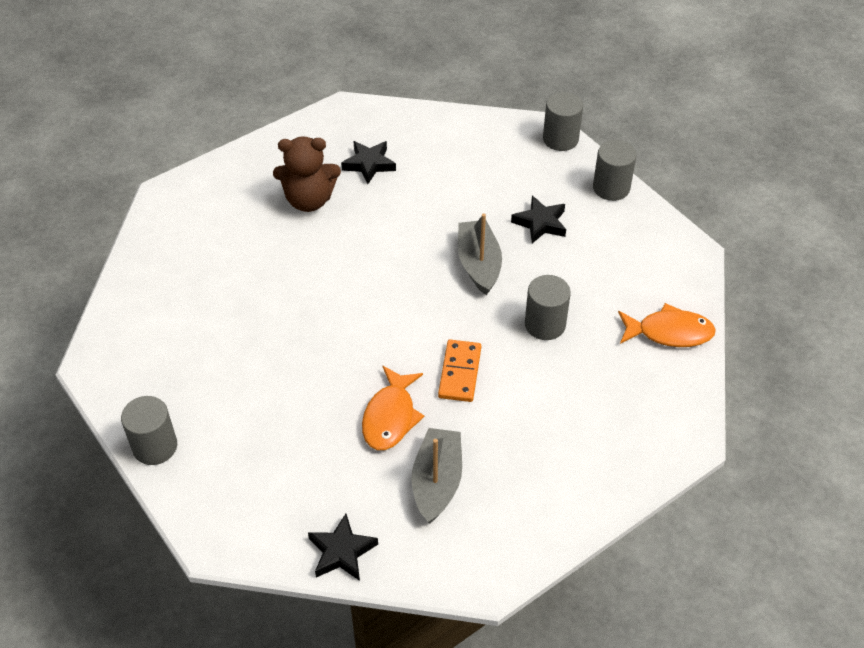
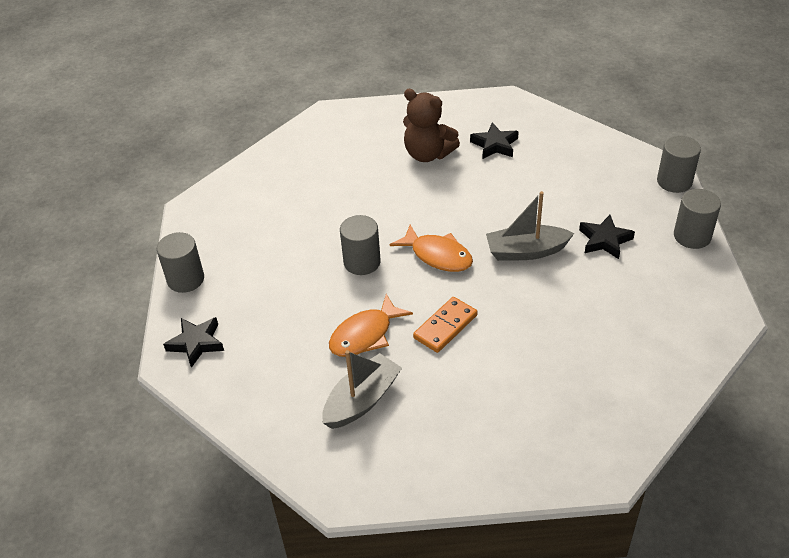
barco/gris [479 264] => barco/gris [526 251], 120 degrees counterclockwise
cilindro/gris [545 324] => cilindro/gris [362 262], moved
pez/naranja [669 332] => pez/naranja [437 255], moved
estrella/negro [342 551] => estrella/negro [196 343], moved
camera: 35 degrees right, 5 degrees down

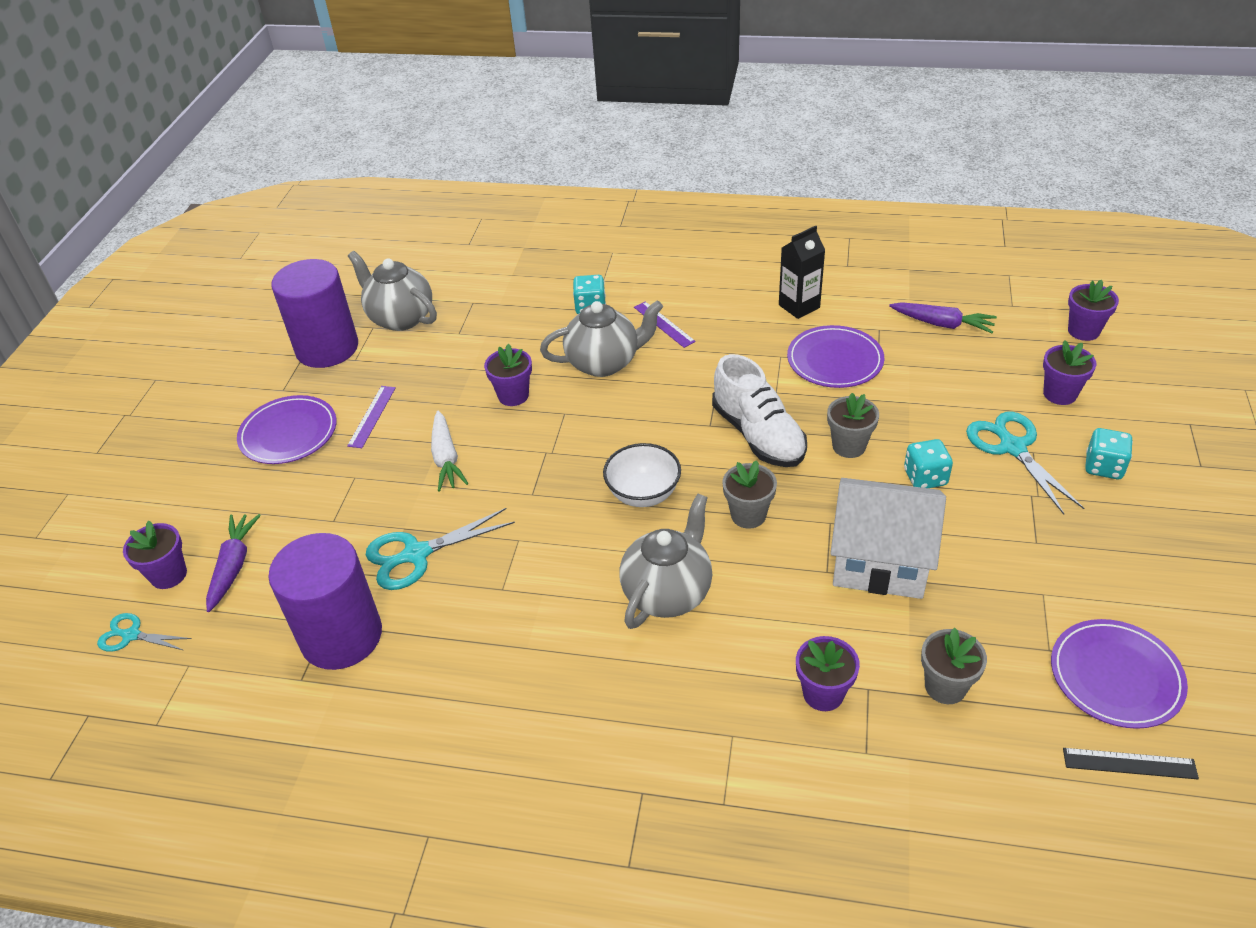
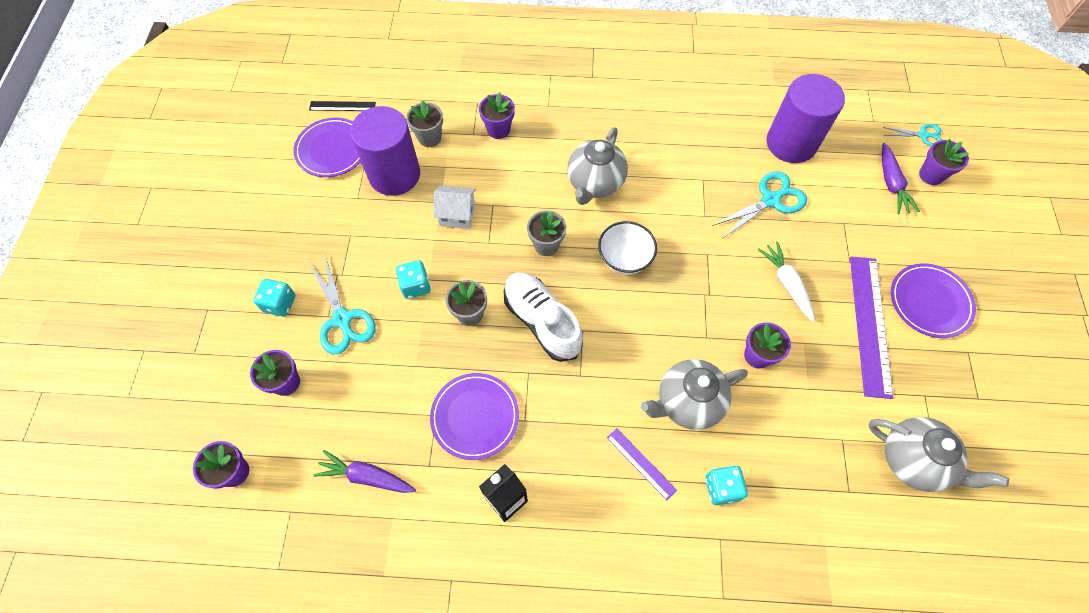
cilindro/morado [327 348] => cilindro/morado [394 174], moved
regla/morado [372 416] => regla/morado [870 324], x1.99
casa/blanco [880 561] => casa/blanco [457 214], x0.55
camera: 170 degrees right, 20 degrees up

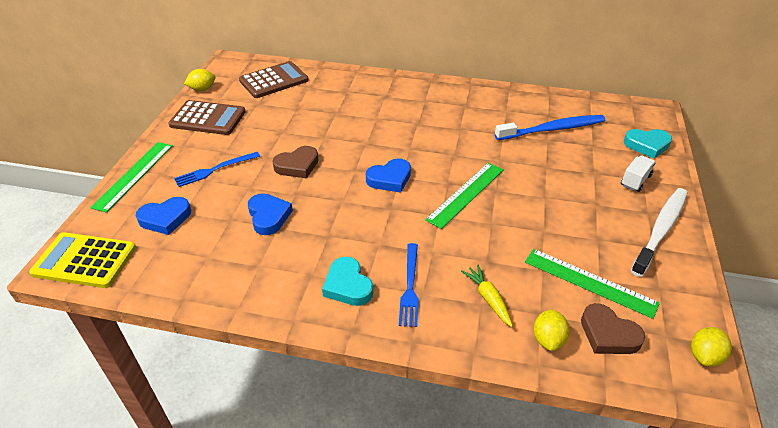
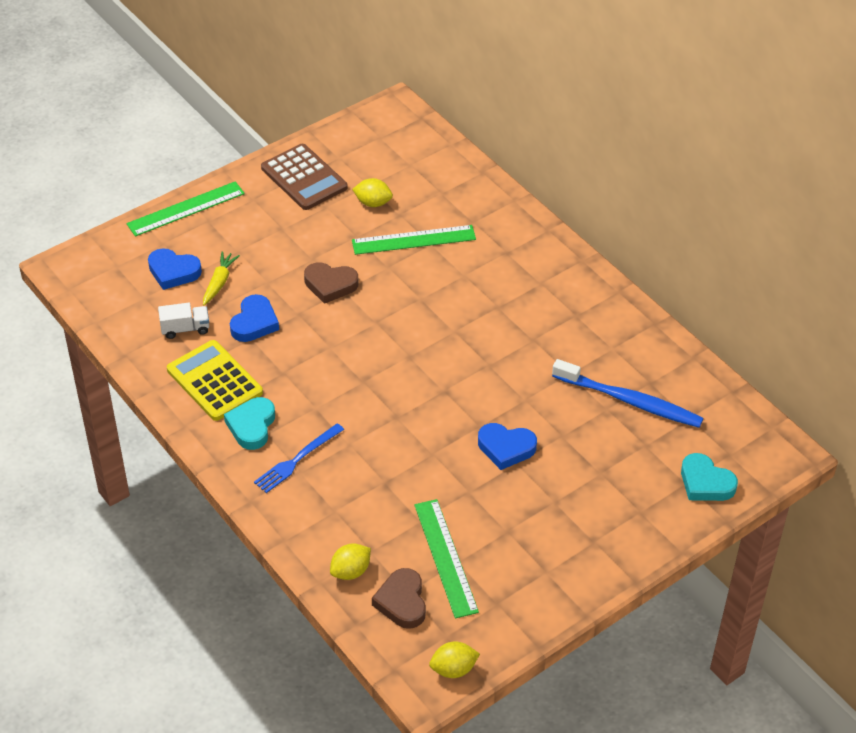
calculadora/marrón [274 80] => nothing
limón/amarillo [202 89] => limón/amarillo [373 203], moved
tenedor/azul [215 170] => nothing
camión/blanco [635 180] => camión/blanco [185 329], moved
corazón/azul [390 179] => corazón/azul [506 448], moved
regla/verde [466 194] => regla/verde [414 240], moved
cepillo de dientes/blanco [660 230] => nothing
calculadora/amarillo [85 260] => calculadora/amarillo [214 381], moved
zanahoria/amarillo [488 299] => zanahoria/amarillo [219 282], moved
camera: 40 degrees right, 5 degrees up

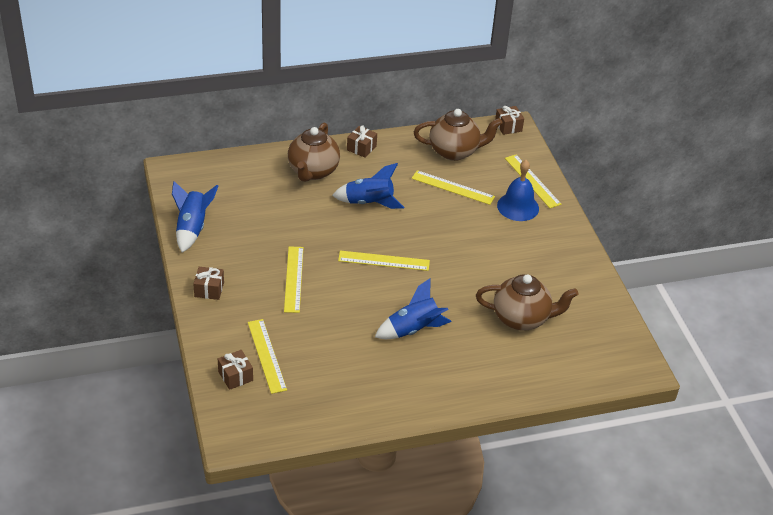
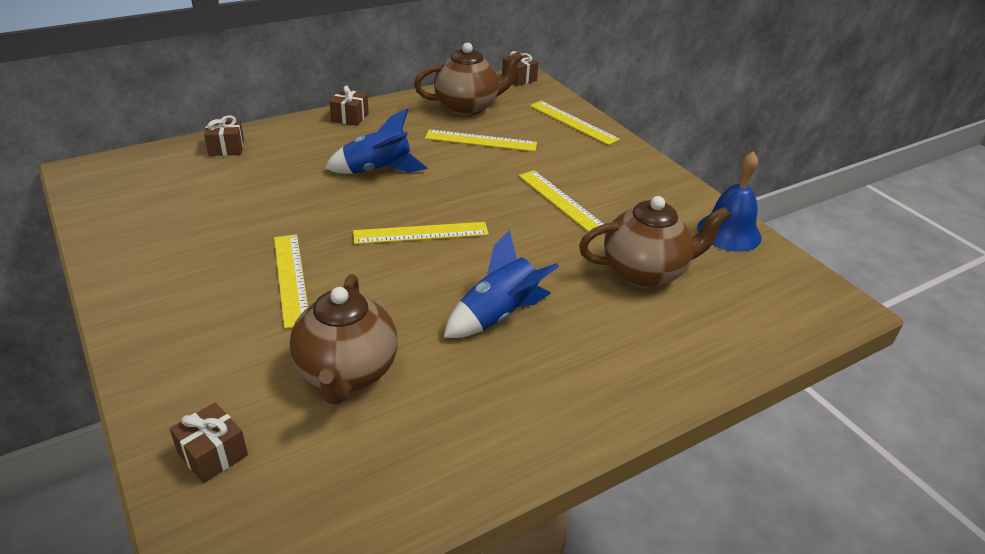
tetera/marrón [313 171] => tetera/marrón [346 373], moved
campana/azul [518 207] => campana/azul [729 232], moved
cohete/azul [192 228] => nothing
regalo/marrón [209 289] => regalo/marrón [226 148], moved
regla/amarillo [267 355] => regla/amarillo [562 202], moved
camera: 15 degrees left, 5 degrees down

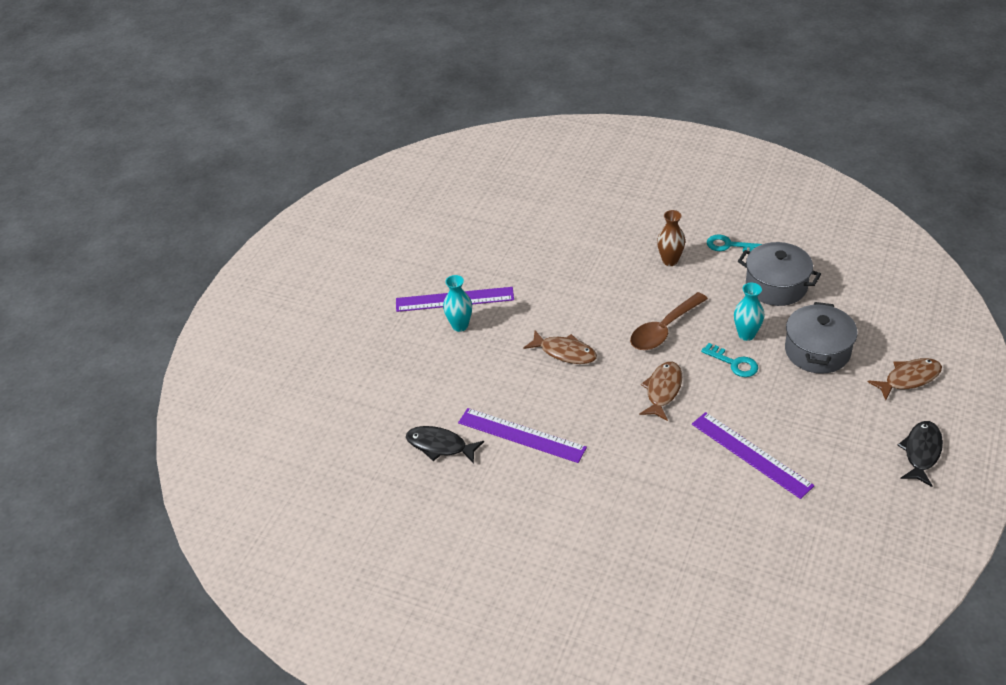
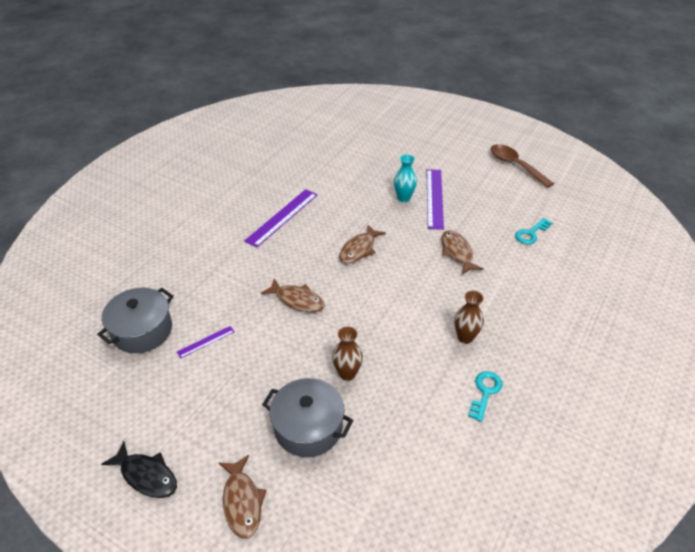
olla/gris [776 286] => olla/gris [142 330], moved
florero/turquesa [746 334] => florero/marrón [347 374]
cuchara/marrón [664 329] => cuchara/marrón [515 165], moved
llave/turquesa [734 363] => llave/turquesa [531 233], moved
regla/morado [751 454] => regla/morado [206 341], x0.50
pez/negro [440 446] => nothing
nothing => pez/marrón [457 252]
camera: 95 degrees right, 0 degrees up

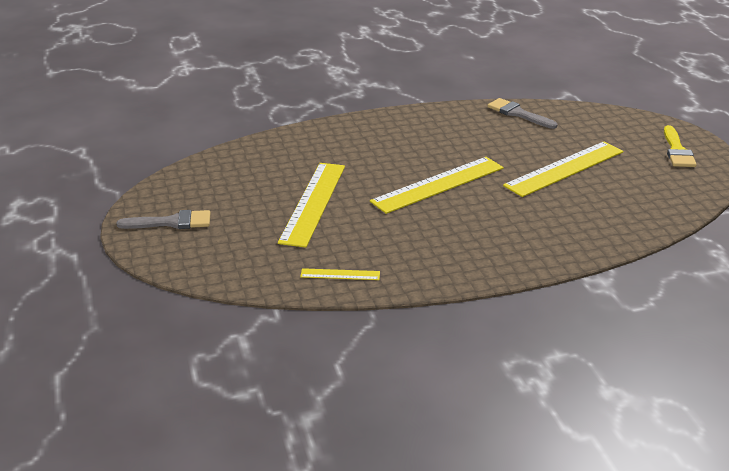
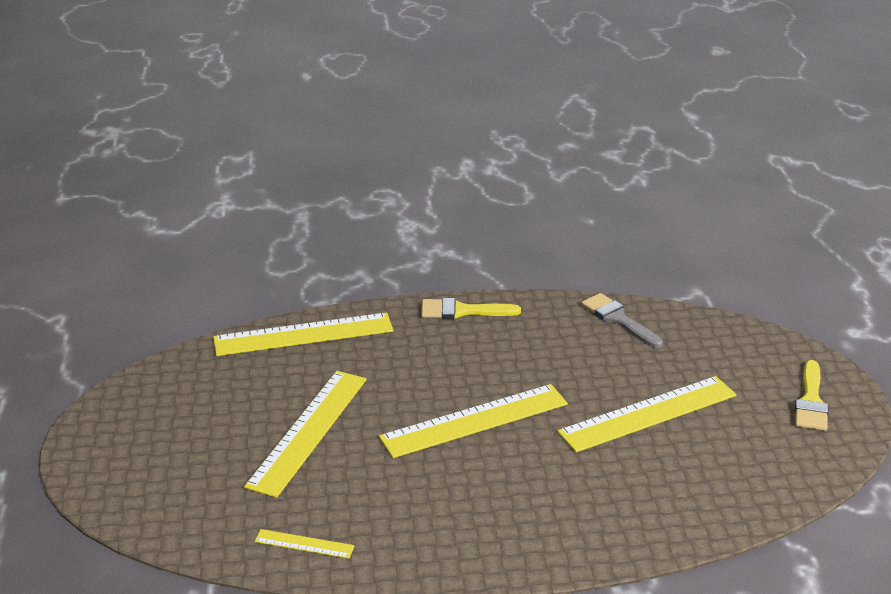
pincel/gris [171 222] => nothing
nothing => pincel/amarillo [462 311]
nothing => regla/amarillo [303 335]
camera: 10 degrees right, 0 degrees up

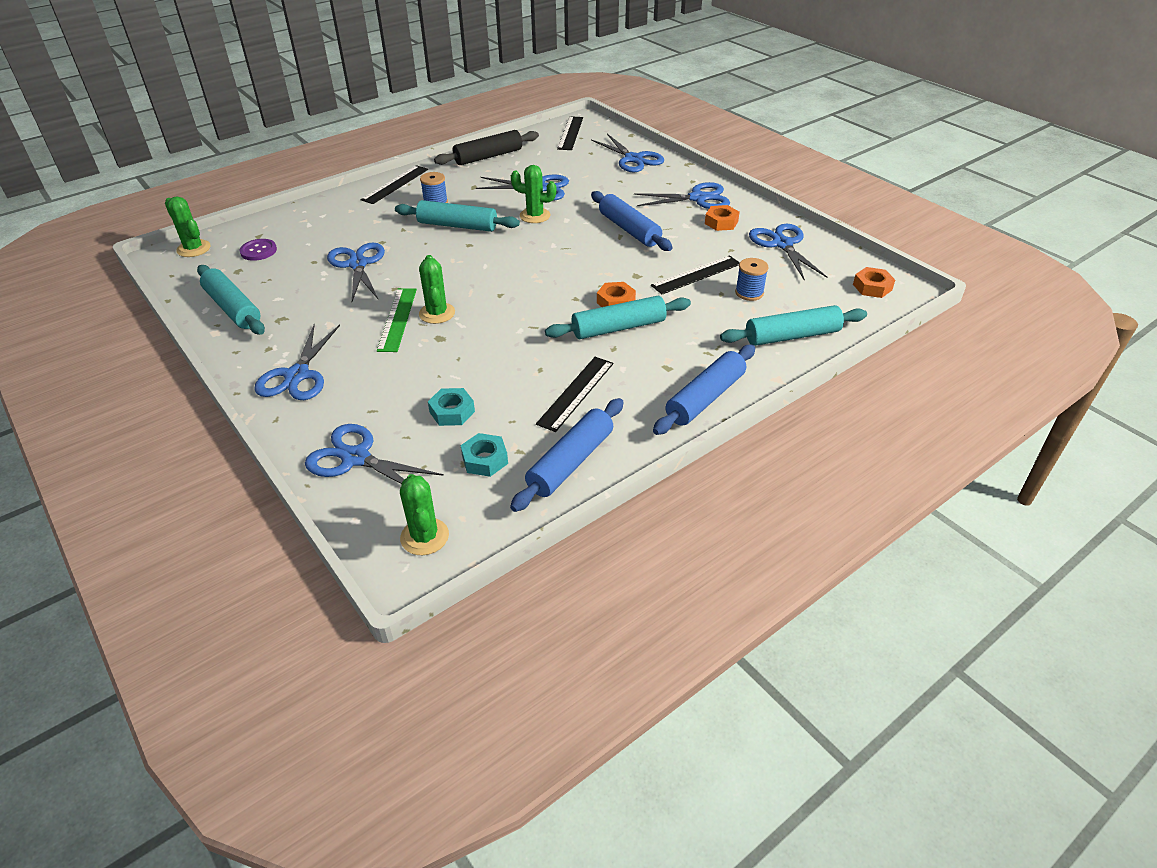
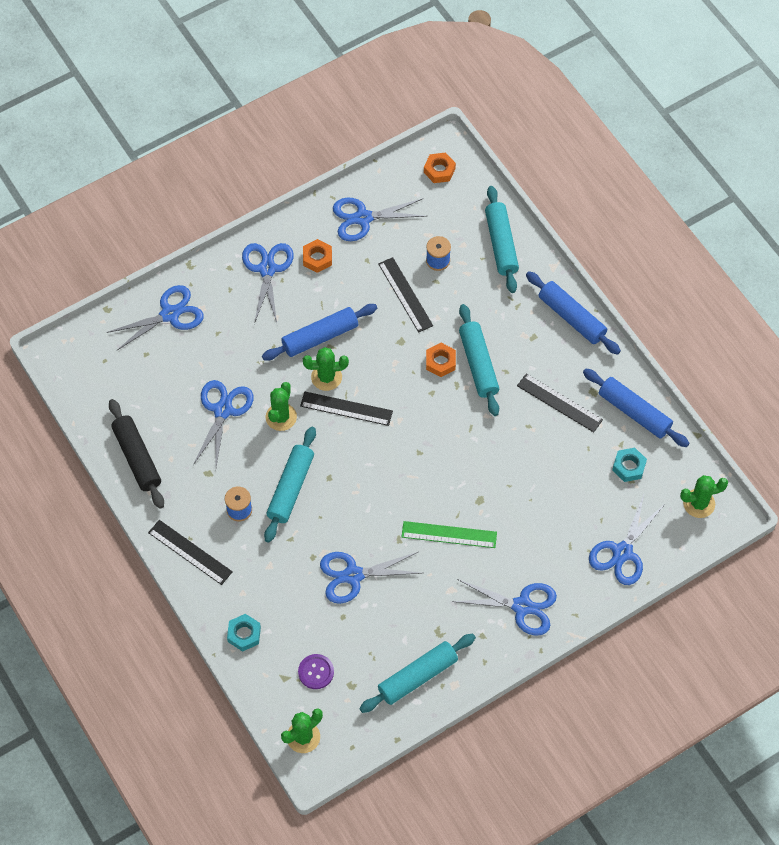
regla/negro [570 133] => regla/negro [346 408], moved
cactus/verde [437 313] => cactus/verde [326 377], moved
tuerca/turquesa [452 412] => tuerca/turquesa [244 634], moved
camera: 85 degrees left, 20 degrees up

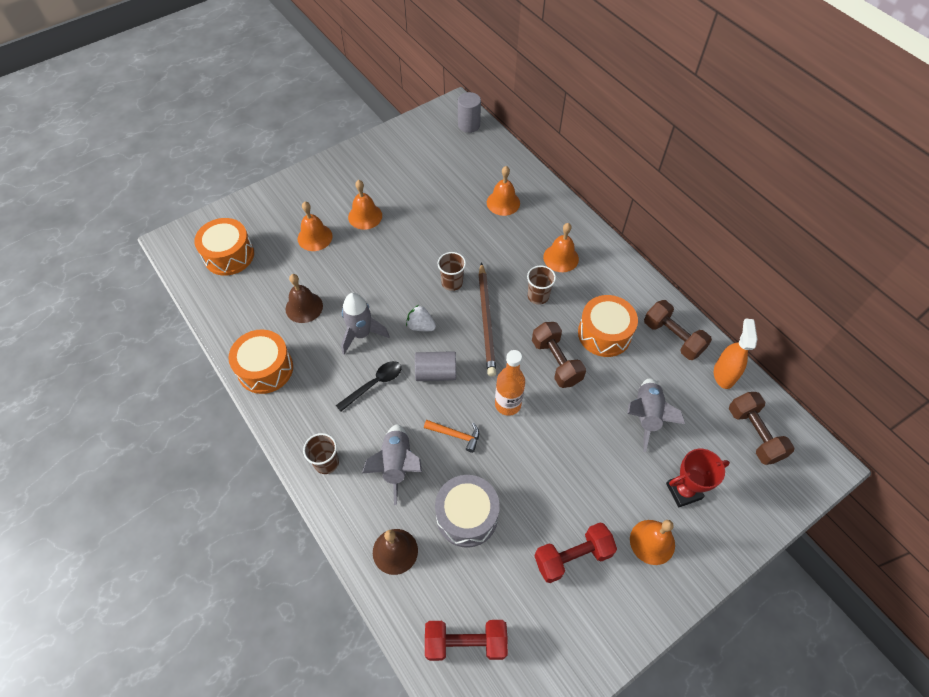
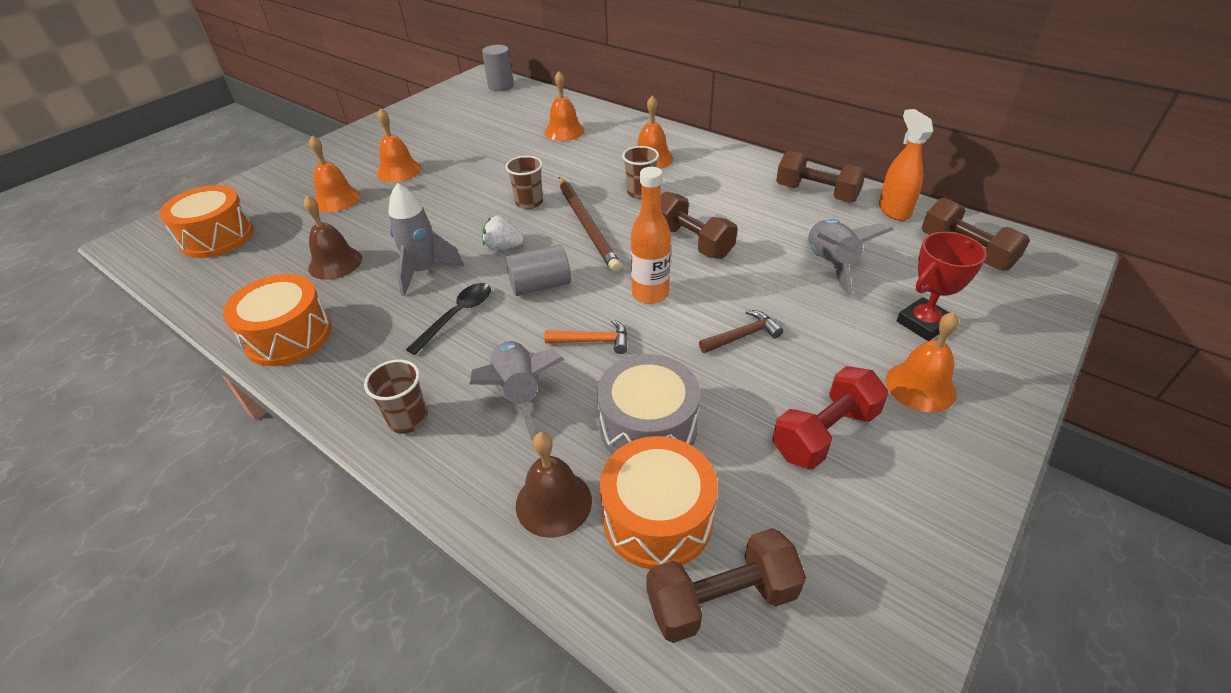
tambor/naranja [604 334] => tambor/naranja [657 518], moved
mancuerna/rojo [465 642] => mancuerna/marrón [721 599]
nothing => martillo/marrón [742 336]
camera: 15 degrees left, 15 degrees down

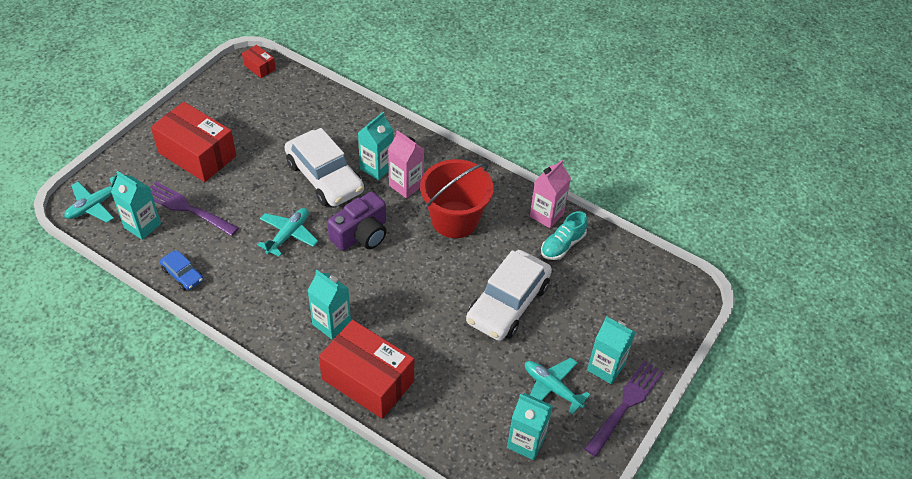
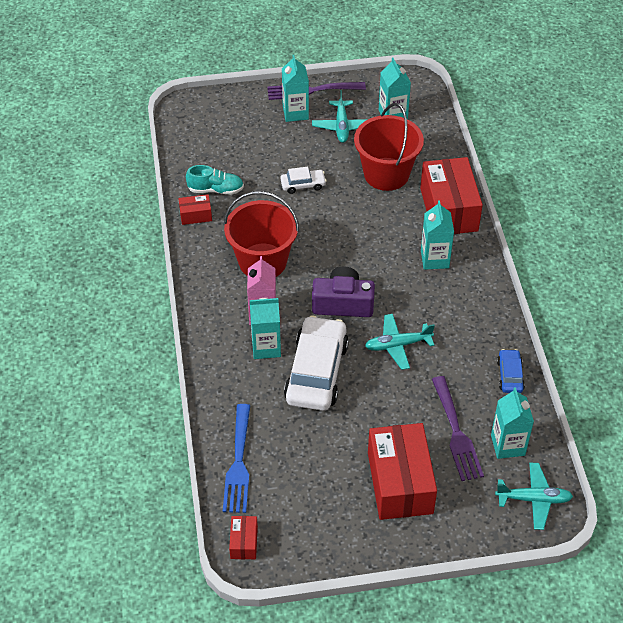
cartón de leche/rosa [546 215] => caja/rojo [195 215]
coche/blanco [508 303] => coche/blanco [303 185], x0.47
nothing => balde/rojo [386 174]
nothing => tenedor/azul [238 463]
camera: 130 degrees left, 0 degrees up

